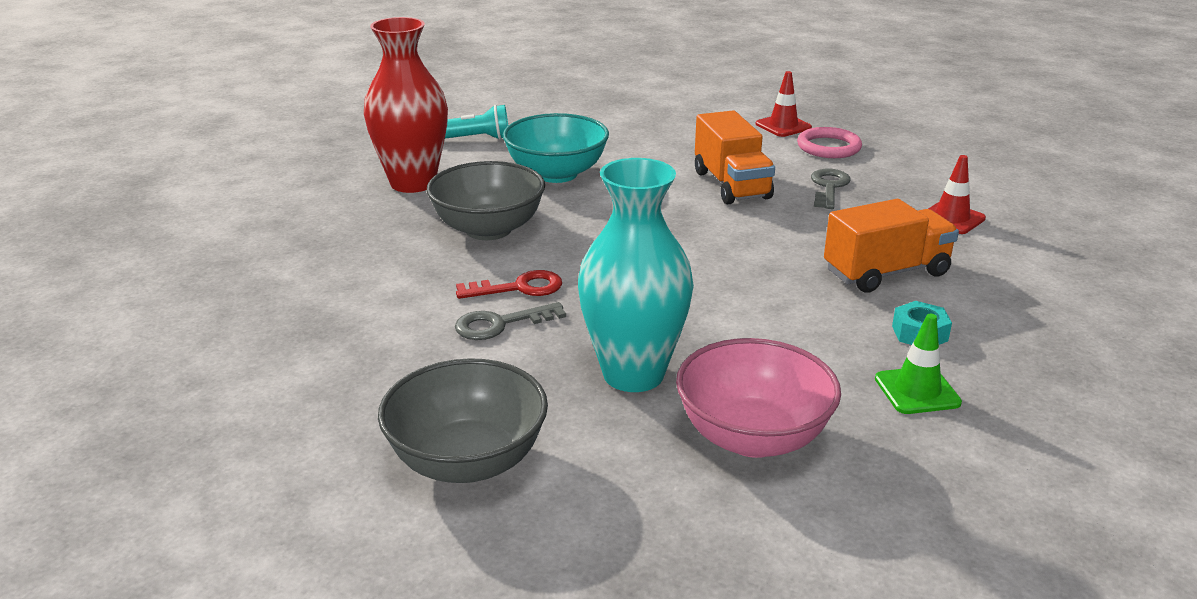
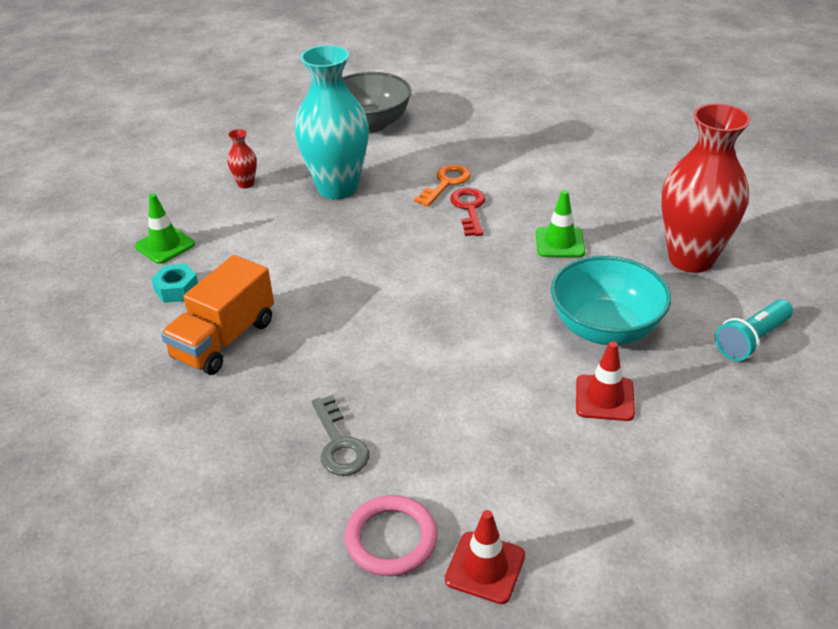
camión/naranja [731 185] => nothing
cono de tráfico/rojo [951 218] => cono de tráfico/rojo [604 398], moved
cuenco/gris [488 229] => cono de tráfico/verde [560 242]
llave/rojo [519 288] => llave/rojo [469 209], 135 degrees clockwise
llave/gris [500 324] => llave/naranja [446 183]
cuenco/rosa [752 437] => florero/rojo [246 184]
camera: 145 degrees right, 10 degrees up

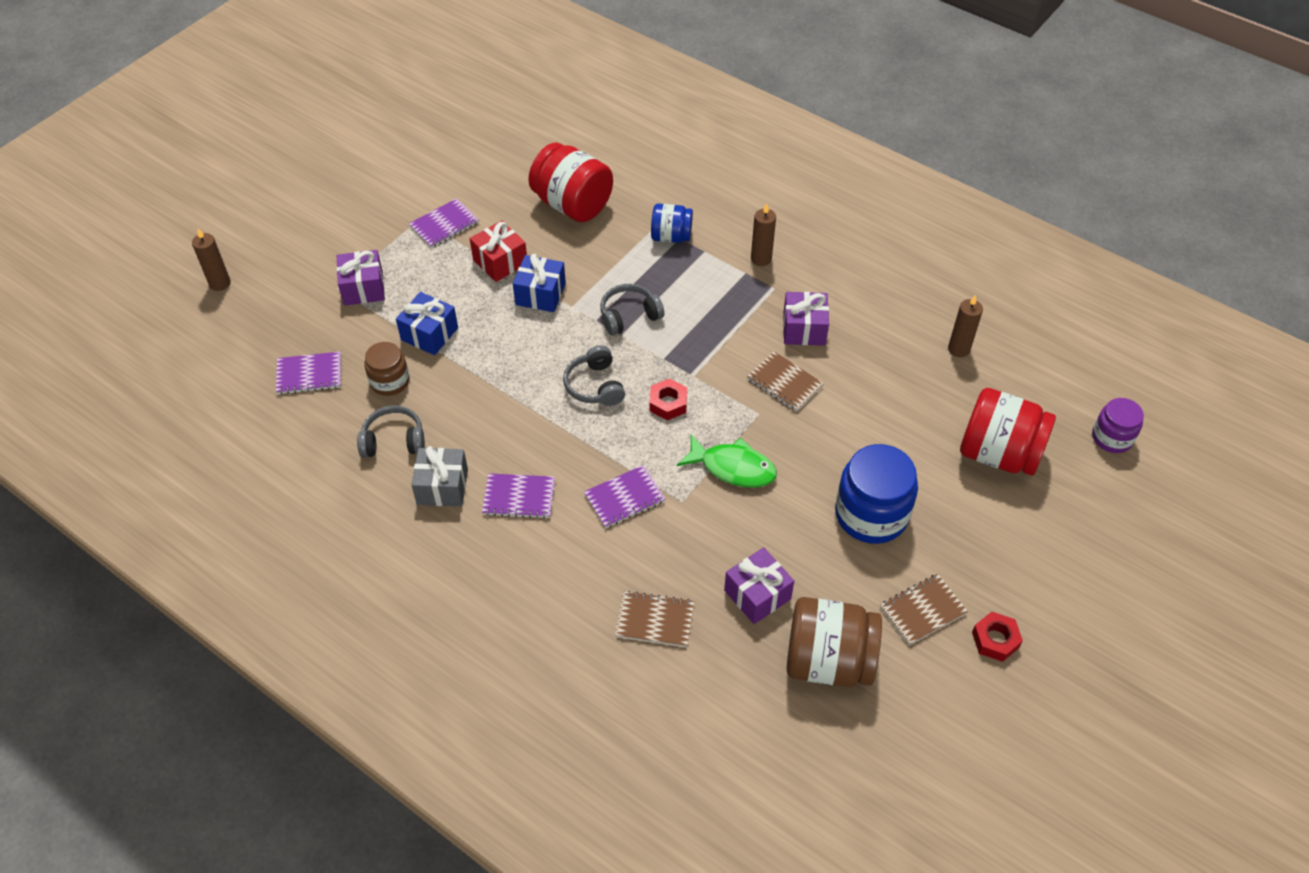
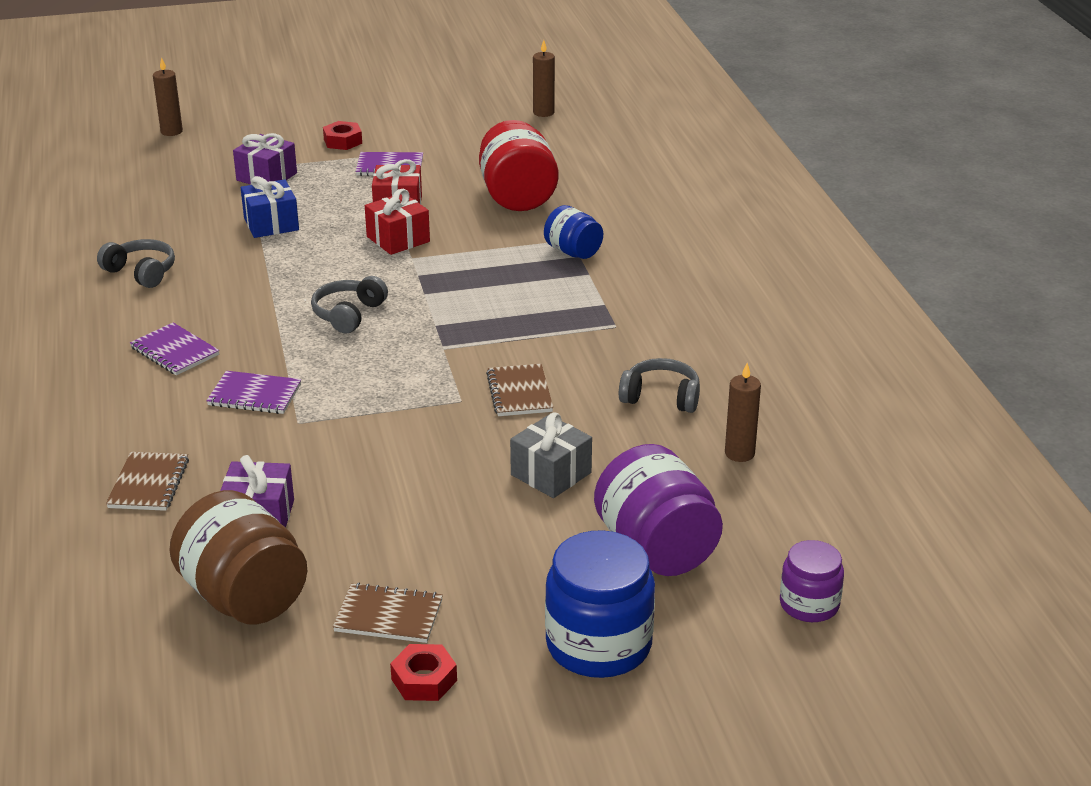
vela/marrón [761 259] => vela/marrón [543 112], moved
regalo/azul [540 294] => regalo/rojo [398 239]
auriculares/gris [629 316] => auriculares/gris [661 397], moved
regalo/morado [804 329] => nothing
tarro/marrón [390 381] => nothing
cuaderno/morado [309 375] => nothing
tuerca/rojo [668 403] => tuerca/rojo [343 141], moved
tarro/rojo [998 453] => tarro/morado [656 549]
pez/verde [733 468] => nothing
tarro/azul [871 514] => tarro/azul [598 645], moved
regalo/gris [442 487] => regalo/gris [551 474], moved
cuaderno/marrón [655 620] => cuaderno/marrón [149 484], 45 degrees clockwise
camera: 40 degrees right, 20 degrees down

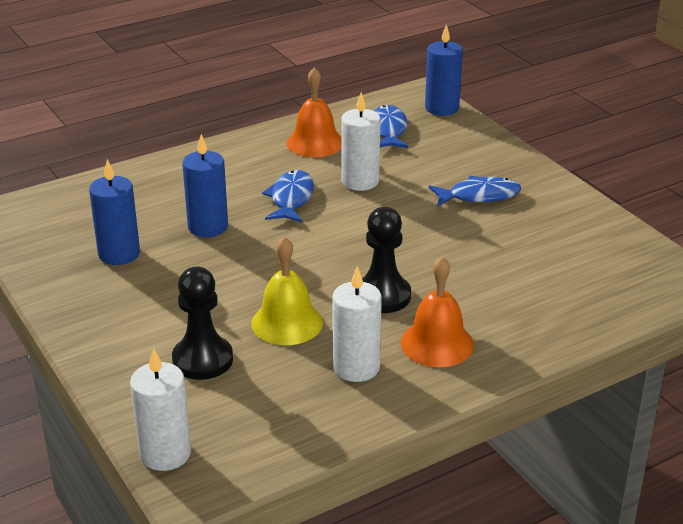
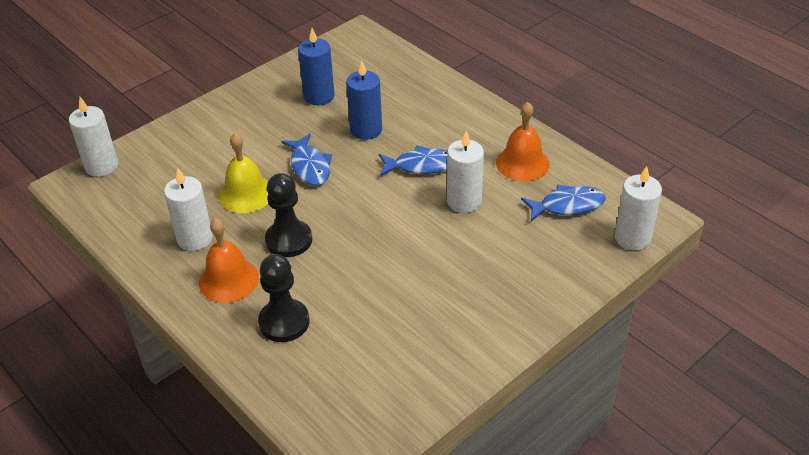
vela/azul [441 108] => vela/blanco [632 238]
pez/azul [479 196] => pez/azul [310 166], moved
peón/negro [202 360] => peón/negro [284 322], moved
camera: 80 degrees right, 10 degrees up

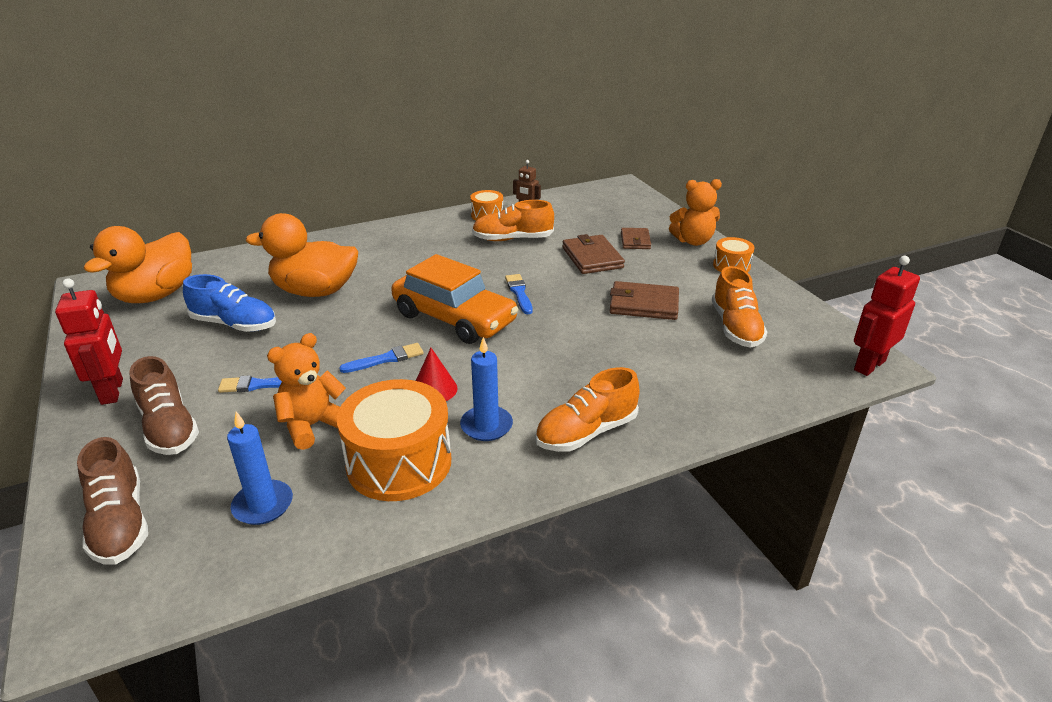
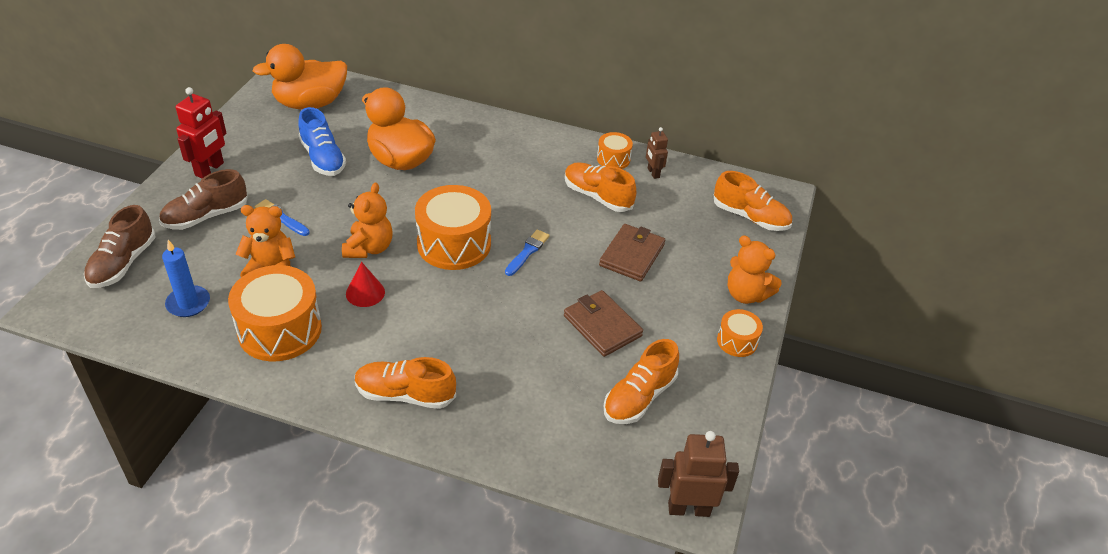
cartera/marrón [635 241] => nothing
coche/naranja [454 318] => tambor/naranja [454 244]
robot/rojo [869 365] => robot/marrón [688 508]
vela/azul [486 426] => nothing
pincel/azul [386 359] => osito/naranja [369 248]
zapato/marrón [169 428] => zapato/marrón [206 216], 45 degrees clockwise
nothing => zapato/naranja [750 217]
camera: 40 degrees right, 10 degrees up

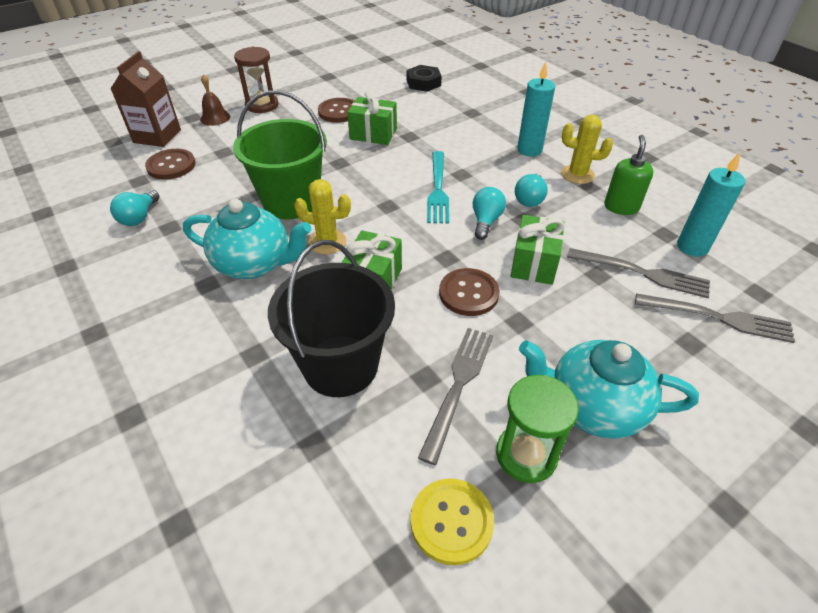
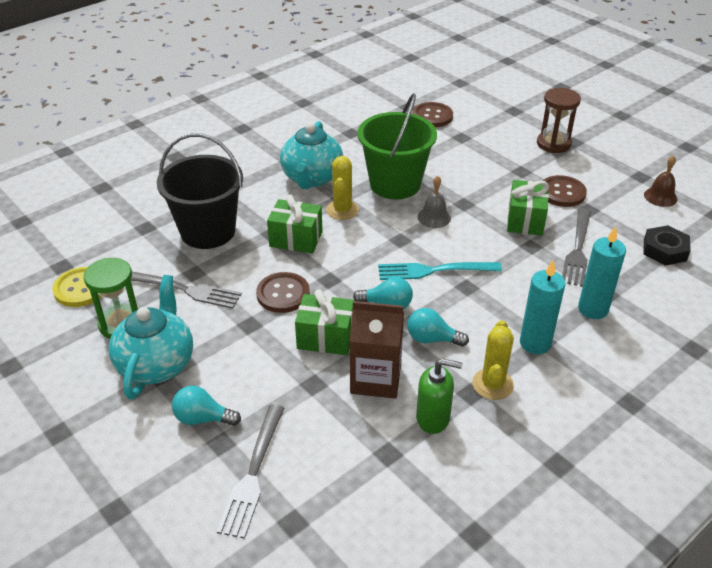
cartón de leche/marrón [157 136] => cartón de leche/marrón [376 379], moved
campana/marrón [215 118] => campana/marrón [660 197], moved
vela/turquesa [692 247] => vela/turquesa [593 309], moved
bombilla/turquesa [139 217] => bombilla/turquesa [203 418], moved
tenedor/gris [642 273] => tenedor/gris [577 250], moved
nothing => campana/gris [434 217]
camera: 85 degrees right, 5 degrees down

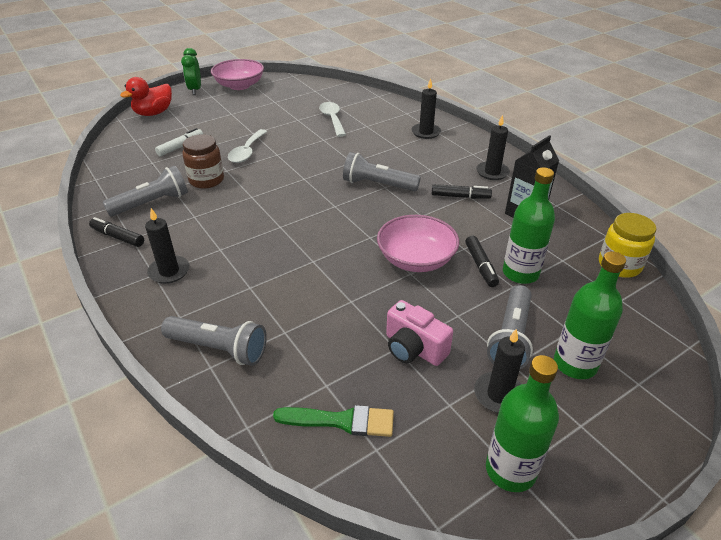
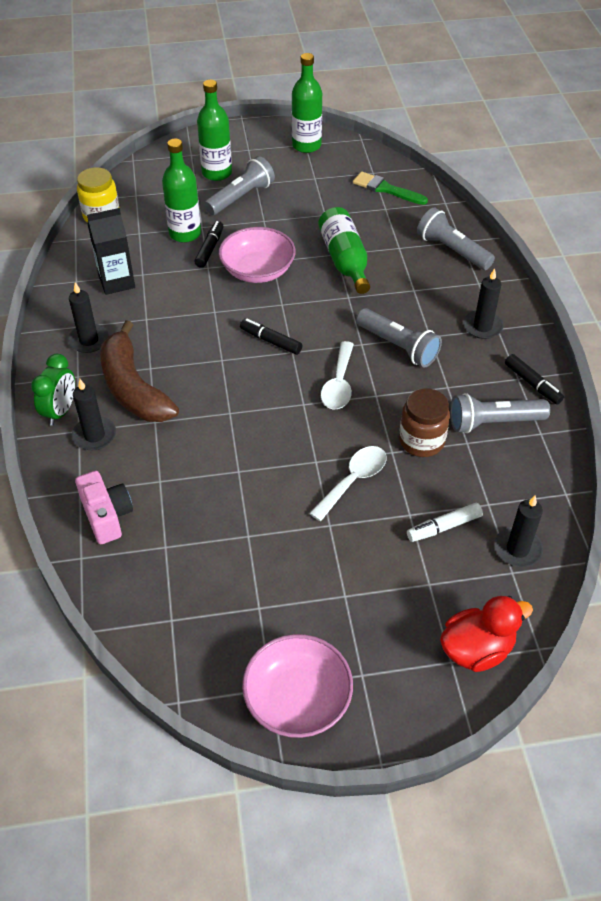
despertador/verde [195 90] => despertador/verde [60 411], moved
cuchara/blanco [332 119] => cuchara/blanco [339 384], moved
lámpara de mano/gris [378 185] => lámpara de mano/gris [398 346], moved
rotulador/negro [460 196] => rotulador/negro [271 341], moved
cámara/rosa [413 348] => cámara/rosa [107 516], moved
vela/negro [499 395] => vela/negro [517 549], moved
nothing => botella/verde [344 260]
nothing => plátano/marrón [133 388]
camera: 155 degrees left, 10 degrees up

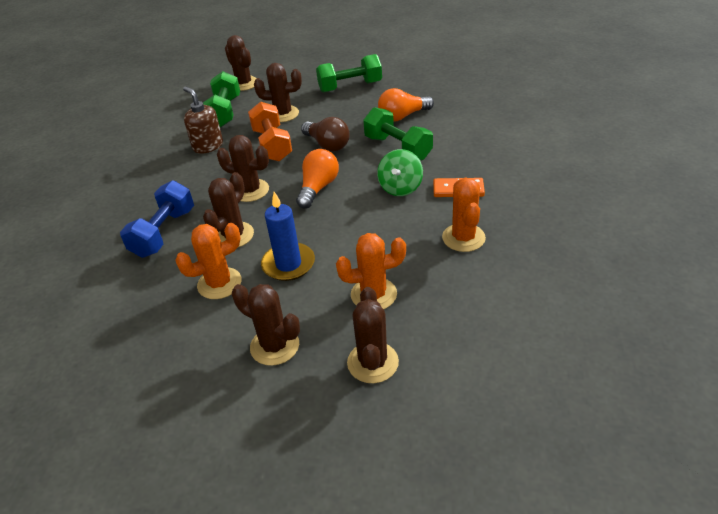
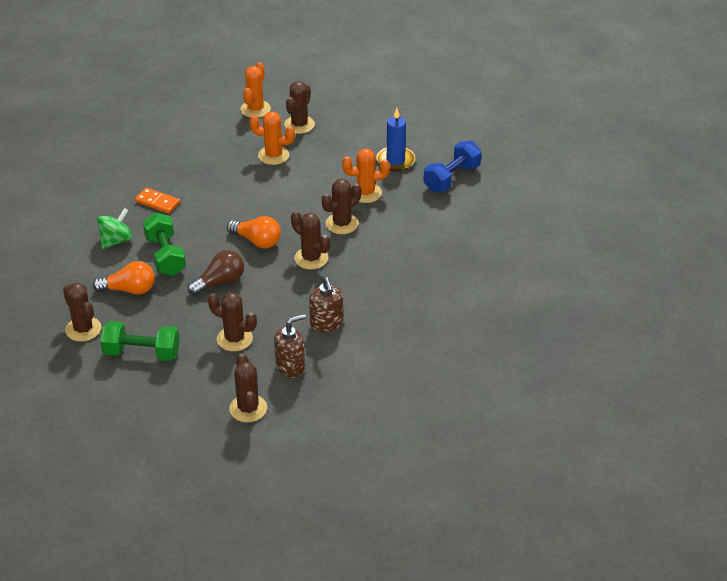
mancuerna/verde [225 112] => dispensador de jabón/marrón [290 366]
mancuerna/naranja [272 145] => nothing
bombilla/marrón [327 145] => bombilla/marrón [220 282], 75 degrees clockwise
bombilla/naranja [318 188] => bombilla/naranja [257 241], 105 degrees counterclockwise
peonza/verde [400 188] => peonza/verde [116 241], moved
cactus/naranja [463 238] => cactus/naranja [255 109], moved
mancuerna/azul [164 233] => mancuerna/azul [452 178], moved
vela/azul [288 264] => vela/azul [395 161], moved
cactus/marrón [274 346] => cactus/marrón [83 329], moved
camera: 160 degrees left, 0 degrees up

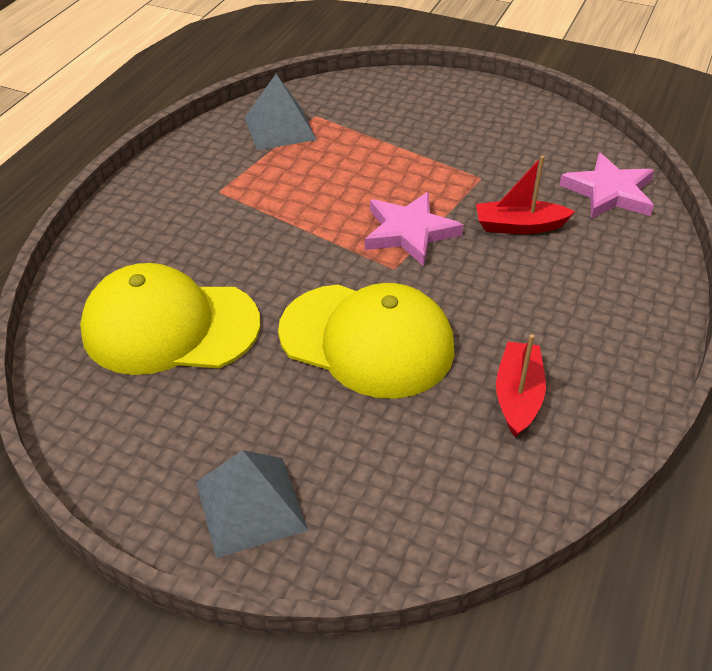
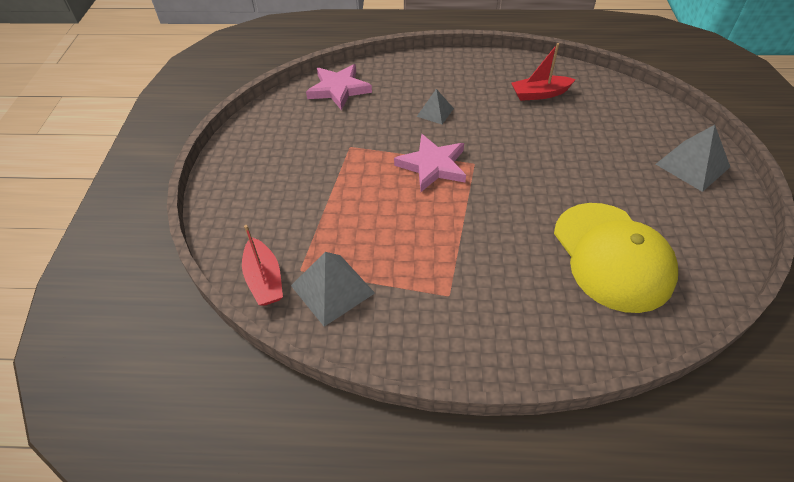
barco/rojo [519 226] => barco/rojo [264 279], moved
gorra/amarillo [367 340] => nothing
nothing => pirámide/gris [435 112]
camera: 110 degrees left, 5 degrees up

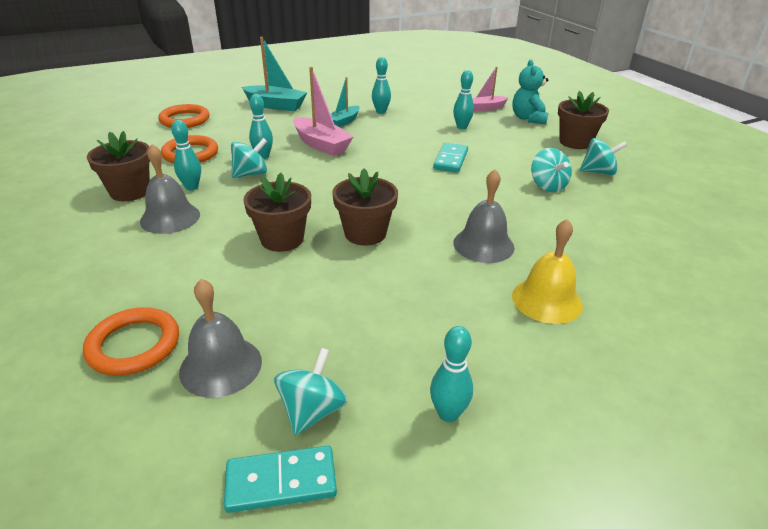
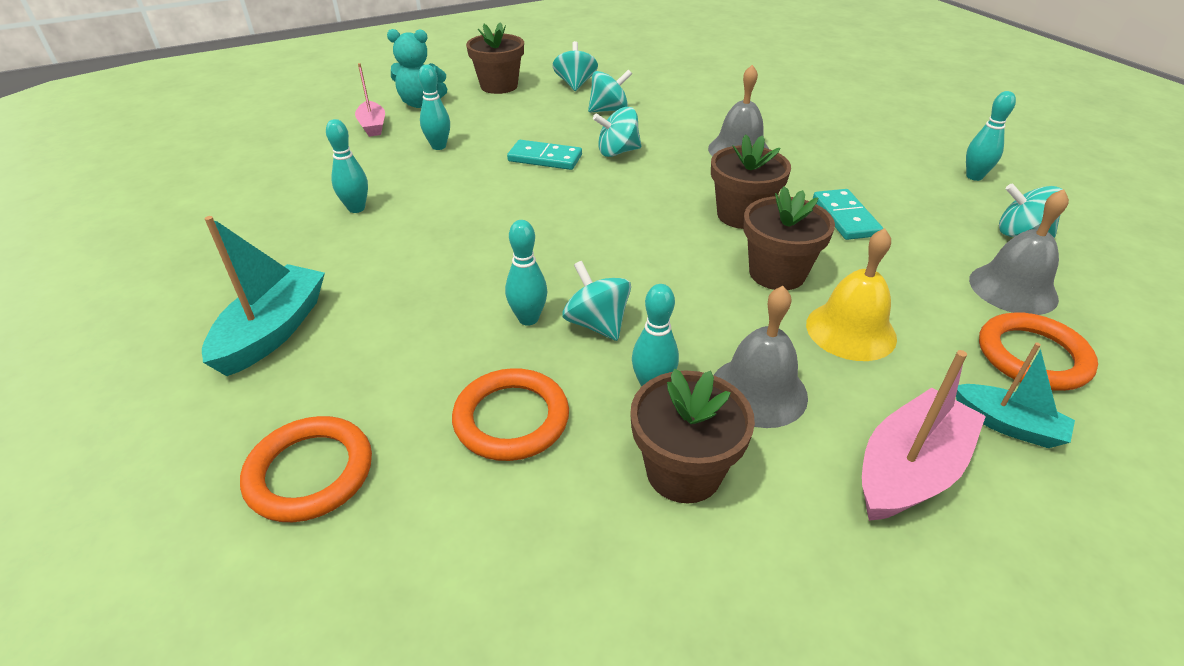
barco/rosa [321 144] => barco/rosa [909 470], moved
barco/turquesa [344 121] => barco/turquesa [1007 425], moved
campana/amarillo [547 300] => campana/amarillo [851 330], moved
ficha de dominó/turquesa [281 481] => ficha de dominó/turquesa [845 217], moved
nothing => peonza/turquesa [617 152]
camera: 90 degrees left, 5 degrees up

